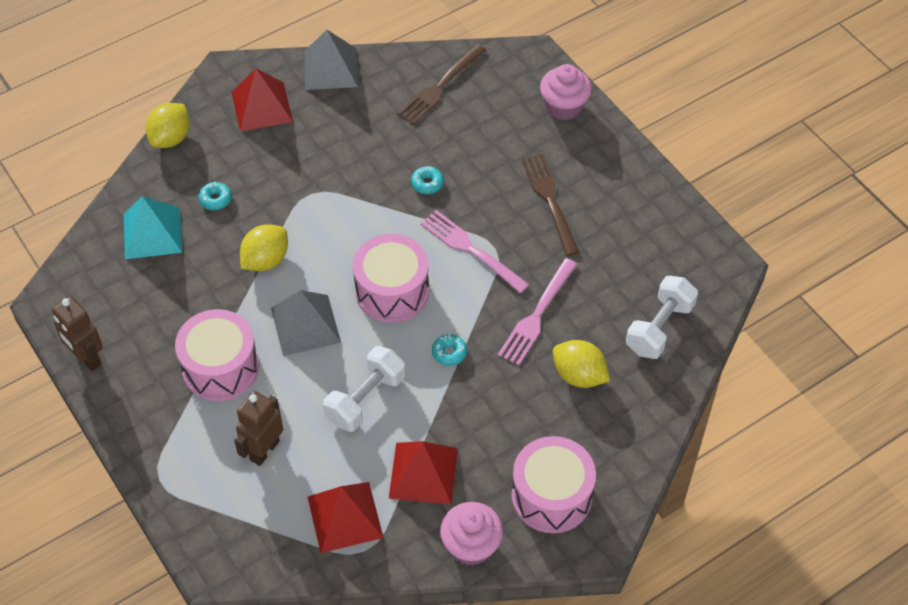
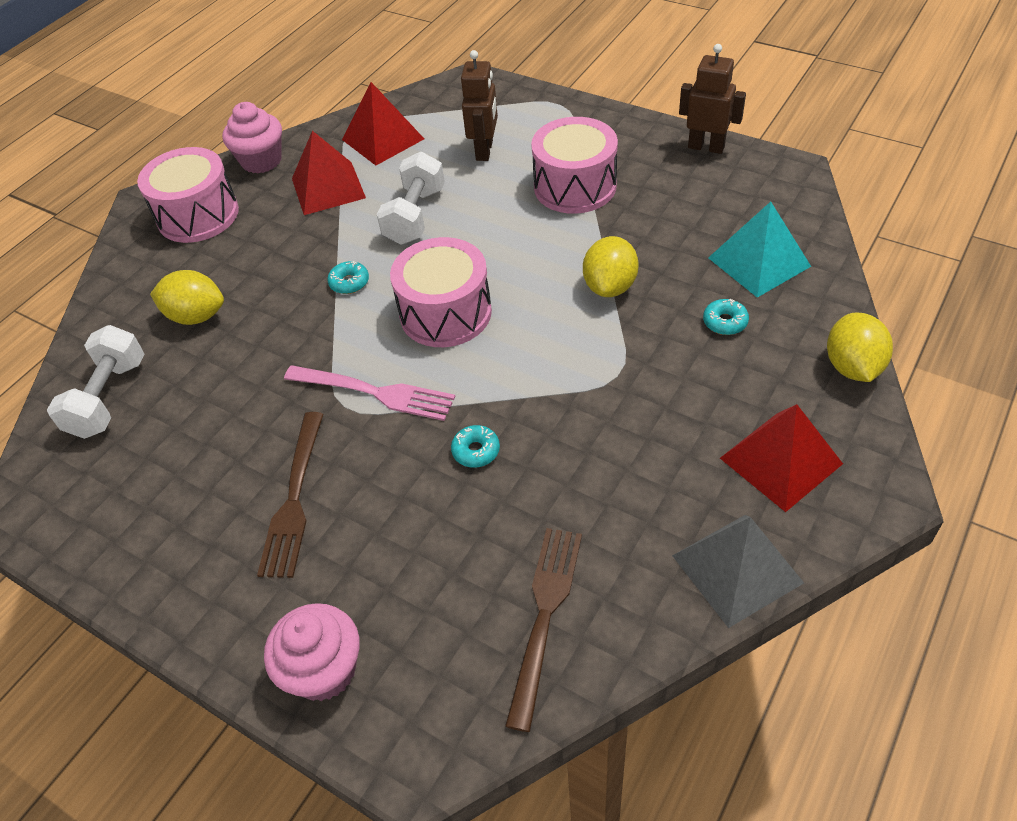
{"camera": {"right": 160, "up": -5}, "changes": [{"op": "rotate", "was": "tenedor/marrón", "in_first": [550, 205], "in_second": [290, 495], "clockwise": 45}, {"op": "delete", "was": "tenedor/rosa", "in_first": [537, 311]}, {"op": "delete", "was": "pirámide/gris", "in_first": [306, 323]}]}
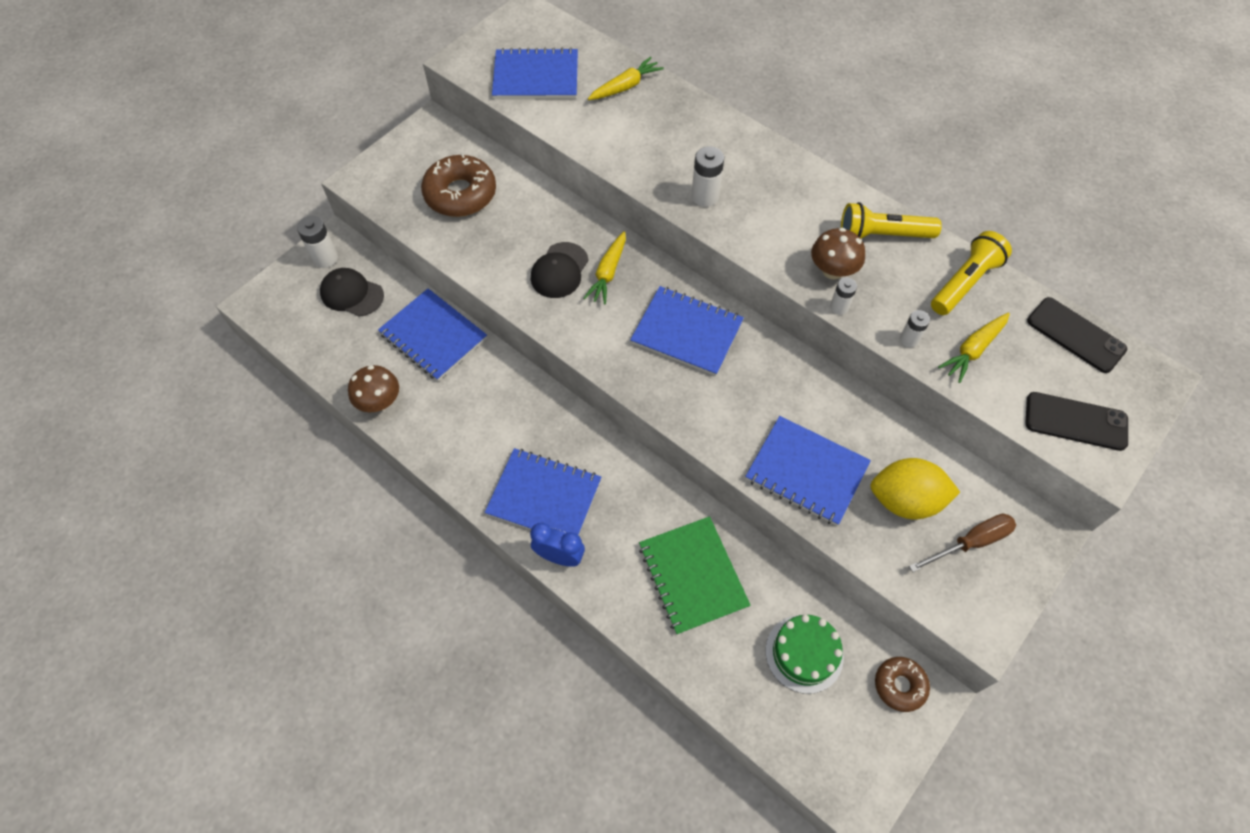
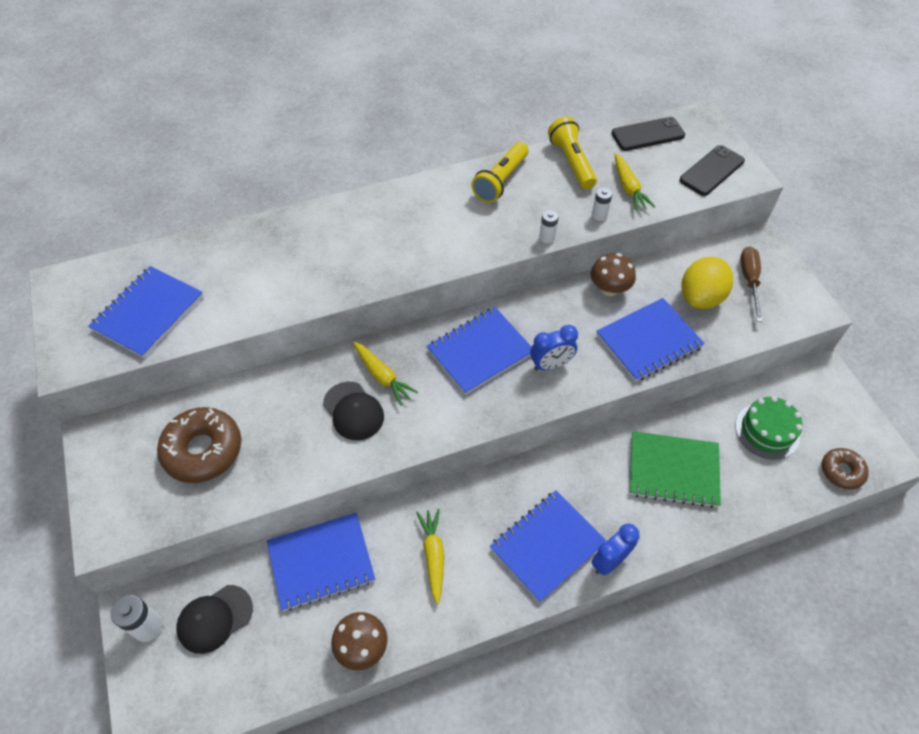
{"camera": {"right": -60, "up": -5}, "changes": [{"op": "move", "was": "zanahoria/amarillo", "in_first": [626, 78], "in_second": [430, 556]}, {"op": "delete", "was": "pila/blanco", "in_first": [707, 176]}, {"op": "move", "was": "seta/marrón", "in_first": [838, 253], "in_second": [613, 274]}, {"op": "move", "was": "rosquilla/marrón", "in_first": [902, 684], "in_second": [845, 469]}, {"op": "insert", "now": "despertador/azul", "in_second": [554, 348]}]}
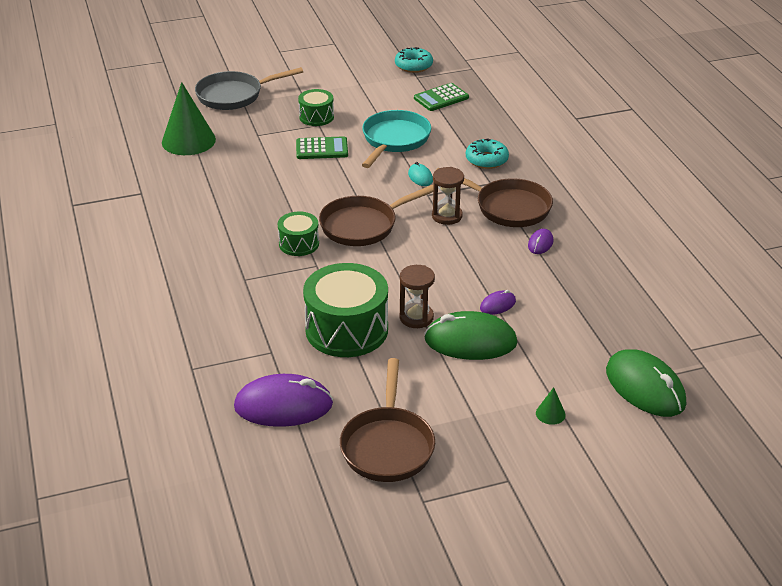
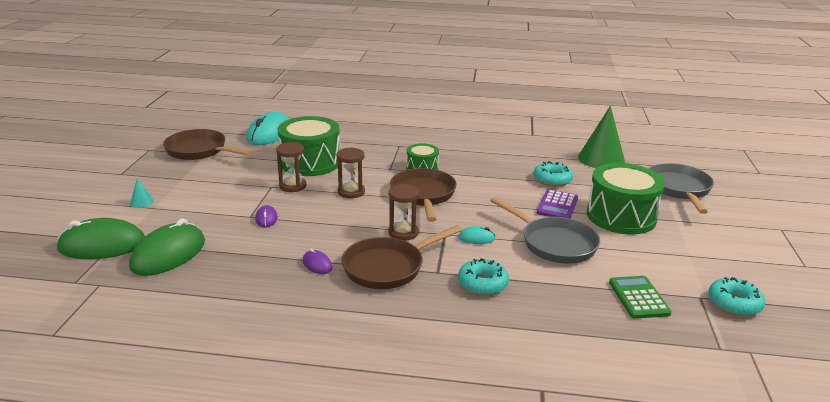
{"camera": {"right": 115, "up": -10}, "changes": [{"op": "resize", "was": "tambor/verde", "in_first": [316, 107], "in_second": [626, 198], "ratio": 1.88}, {"op": "recolor", "was": "sartén/turquesa", "now": "sartén/gris", "in_first": [396, 139], "in_second": [545, 230]}, {"op": "recolor", "was": "calculadora/verde", "now": "calculadora/morado", "in_first": [322, 147], "in_second": [557, 204]}, {"op": "move", "was": "ratón/verde", "in_first": [470, 335], "in_second": [167, 247]}, {"op": "recolor", "was": "ratón/morado", "now": "ratón/turquesa", "in_first": [283, 400], "in_second": [267, 128]}, {"op": "recolor", "was": "cono/verde", "now": "cono/turquesa", "in_first": [551, 406], "in_second": [142, 193]}, {"op": "insert", "now": "reloj de arena/marrón", "in_second": [351, 172]}, {"op": "insert", "now": "rosquilla/turquesa", "in_second": [553, 174]}]}
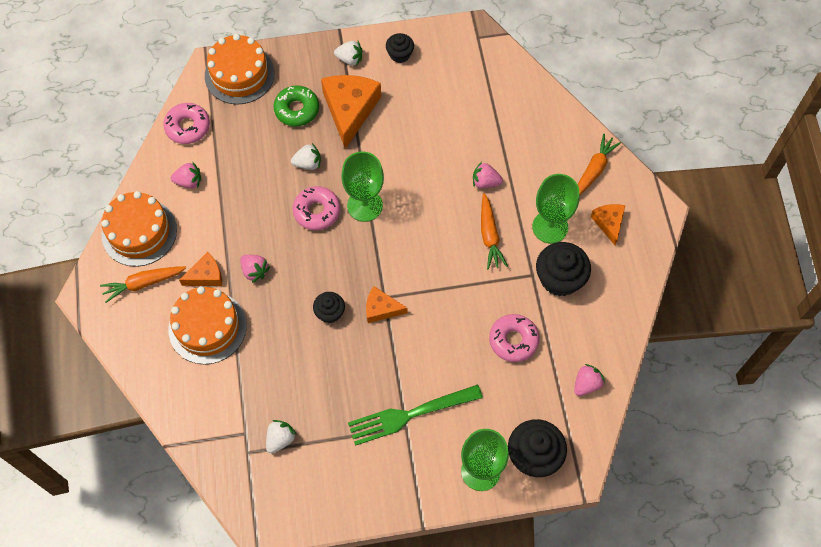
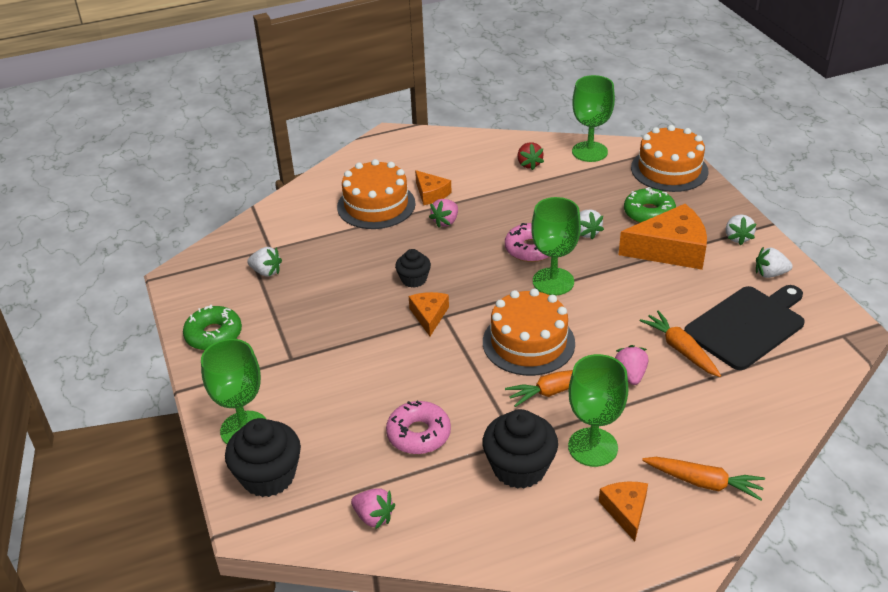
{"camera": {"right": 80, "up": -25}, "changes": [{"op": "replace", "was": "magdalena/negro", "now": "fresa/blanco", "in_first": [400, 48], "in_second": [774, 262]}, {"op": "replace", "was": "rosquilla/rosa", "now": "copa/verde", "in_first": [186, 123], "in_second": [593, 118]}, {"op": "recolor", "was": "fresa/rosa", "now": "fresa/rojo", "in_first": [186, 175], "in_second": [530, 156]}, {"op": "move", "was": "tarta/naranja", "in_first": [139, 229], "in_second": [529, 332]}, {"op": "rotate", "was": "queso/naranja", "in_first": [608, 224], "in_second": [623, 511], "clockwise": -75}, {"op": "move", "was": "zanahoria/naranja", "in_first": [143, 284], "in_second": [680, 343]}, {"op": "delete", "was": "tenedor/verde", "in_first": [415, 415]}, {"op": "insert", "now": "tabla de cortar/negro", "in_second": [744, 327]}, {"op": "insert", "now": "rosquilla/verde", "in_second": [212, 327]}]}
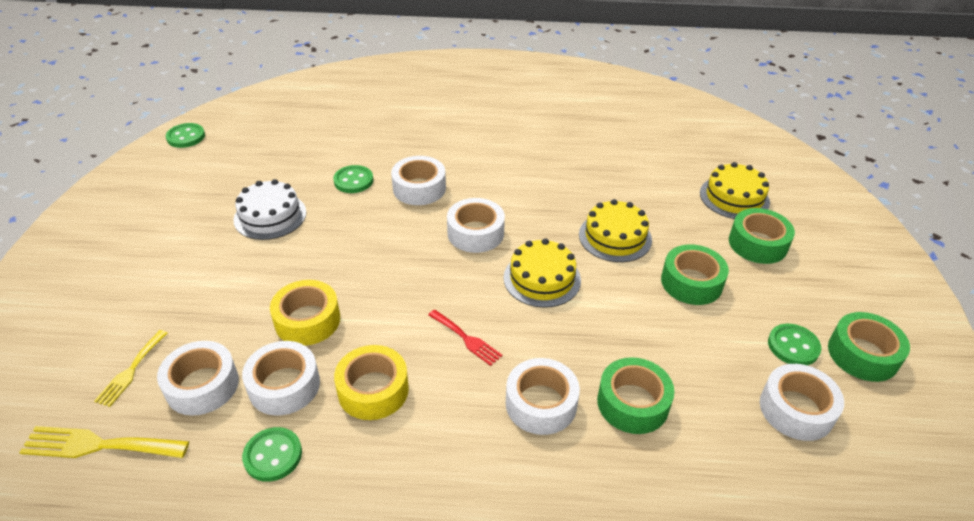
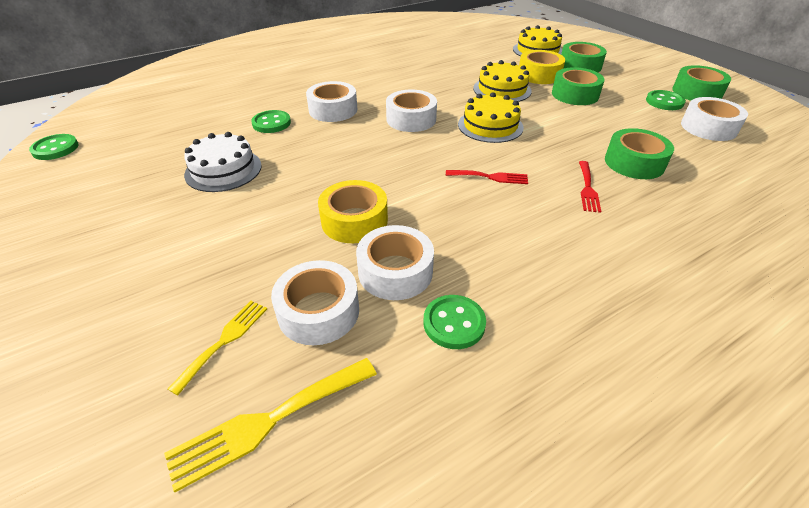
{"camera": {"right": -35, "up": 0}, "changes": [{"op": "rotate", "was": "tenedor/amarillo", "in_first": [130, 368], "in_second": [217, 348], "clockwise": -135}, {"op": "move", "was": "cinta adhesiva/amarillo", "in_first": [371, 382], "in_second": [542, 67]}, {"op": "replace", "was": "cinta adhesiva/blanco", "now": "tenedor/rojo", "in_first": [543, 396], "in_second": [590, 187]}]}
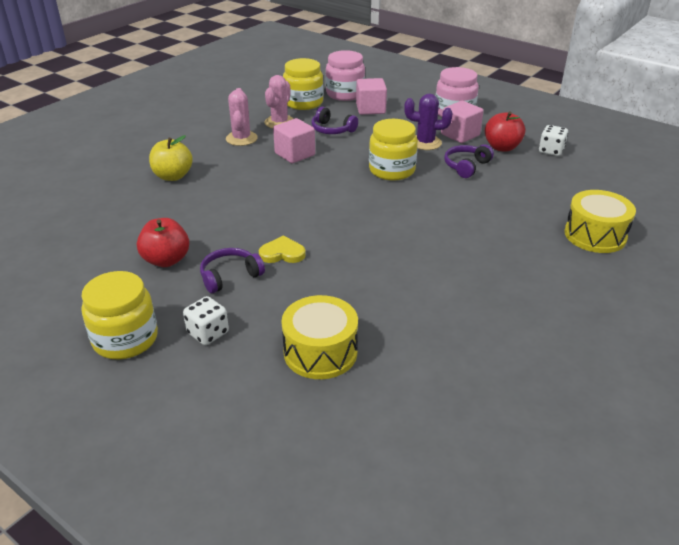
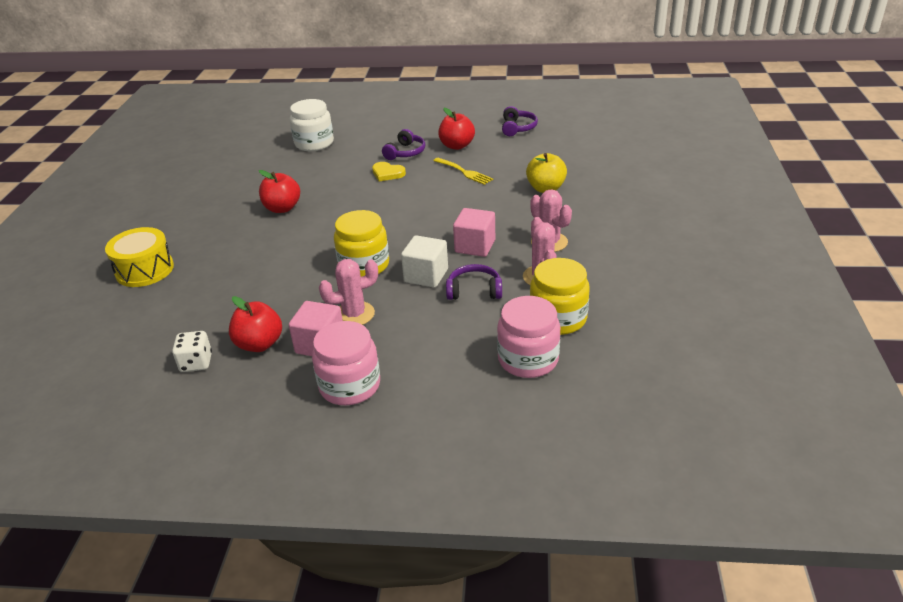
{"camera": {"right": 150, "up": 0}, "changes": [{"op": "delete", "was": "cubo/rosa", "in_first": [371, 96]}, {"op": "recolor", "was": "cactus/morado", "now": "cactus/rosa", "in_first": [428, 122], "in_second": [348, 292]}, {"op": "move", "was": "auriculares/morado", "in_first": [469, 161], "in_second": [520, 121]}, {"op": "rotate", "was": "corazón/amarillo", "in_first": [282, 249], "in_second": [389, 171], "clockwise": 60}, {"op": "delete", "was": "tarro/amarillo", "in_first": [119, 315]}, {"op": "replace", "was": "tambor/amarillo", "now": "tarro/blanco", "in_first": [319, 337], "in_second": [312, 125]}, {"op": "delete", "was": "dado/blanco", "in_first": [206, 320]}, {"op": "insert", "now": "tenedor/amarillo", "in_second": [463, 171]}, {"op": "insert", "now": "manzana/rojo", "in_second": [279, 191]}, {"op": "insert", "now": "cubo/blanco", "in_second": [424, 261]}]}
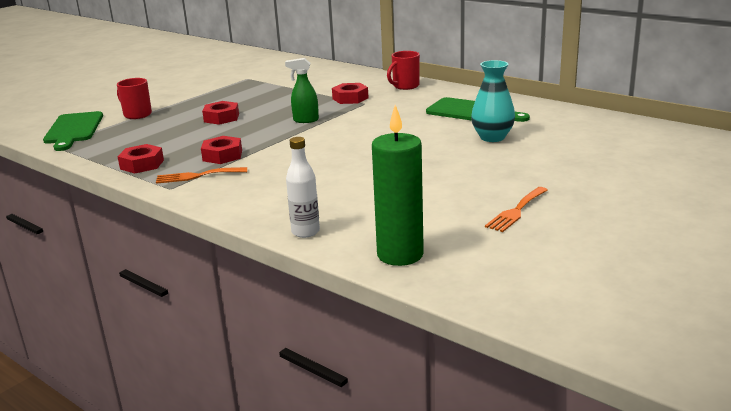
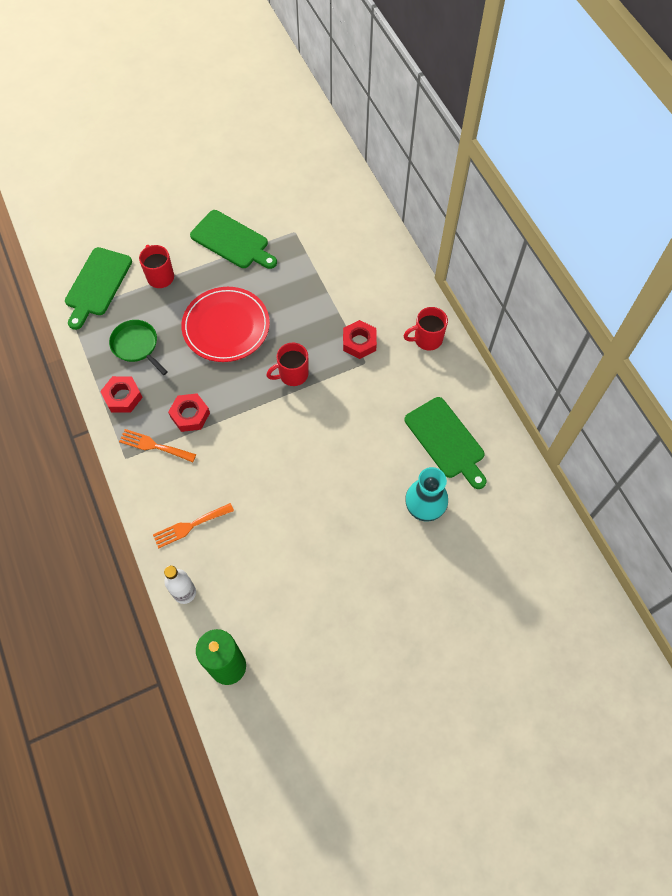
{"camera": {"right": 25, "up": 40}, "changes": [{"op": "replace", "was": "pulverizador/verde", "now": "taza/rojo", "in_first": [302, 90], "in_second": [287, 364]}, {"op": "replace", "was": "tuerca/rojo", "now": "plato/rojo", "in_first": [220, 113], "in_second": [225, 324]}, {"op": "move", "was": "tenedor/naranja", "in_first": [516, 209], "in_second": [193, 525]}, {"op": "insert", "now": "tabla de cortar/verde", "in_second": [233, 239]}, {"op": "insert", "now": "sartén/verde", "in_second": [138, 347]}]}
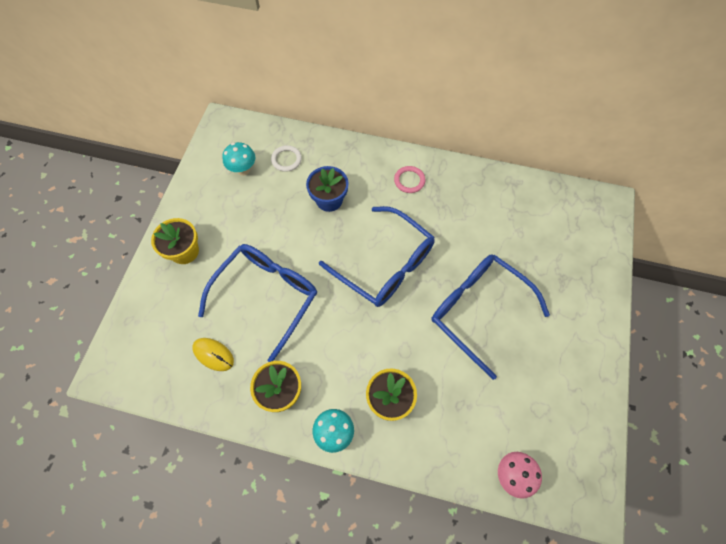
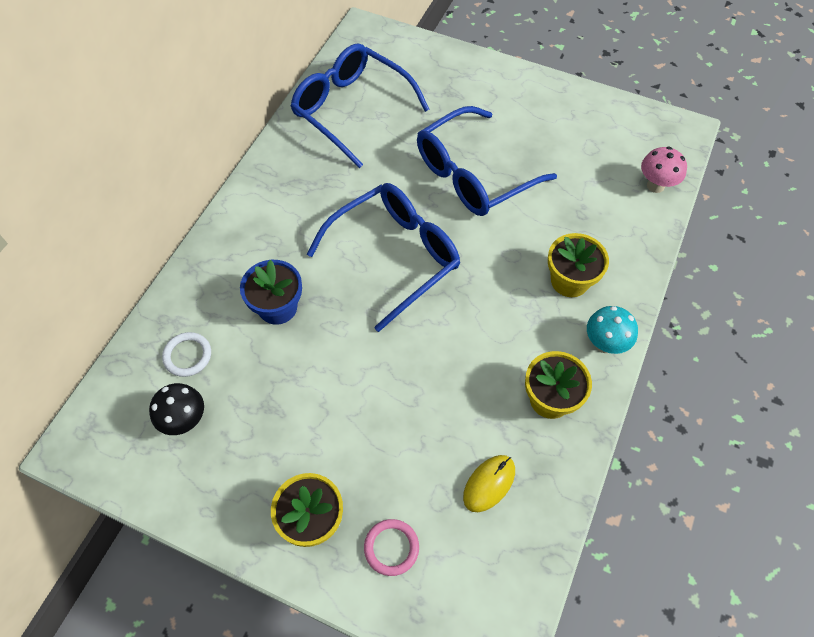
{"camera": {"right": -80, "up": -5}, "changes": [{"op": "recolor", "was": "seta/turquesa", "now": "seta/negro", "in_first": [238, 159], "in_second": [176, 409]}, {"op": "move", "was": "anillo/rosa", "in_first": [410, 179], "in_second": [391, 547]}, {"op": "move", "was": "gafas/azul", "in_first": [257, 303], "in_second": [360, 105]}]}
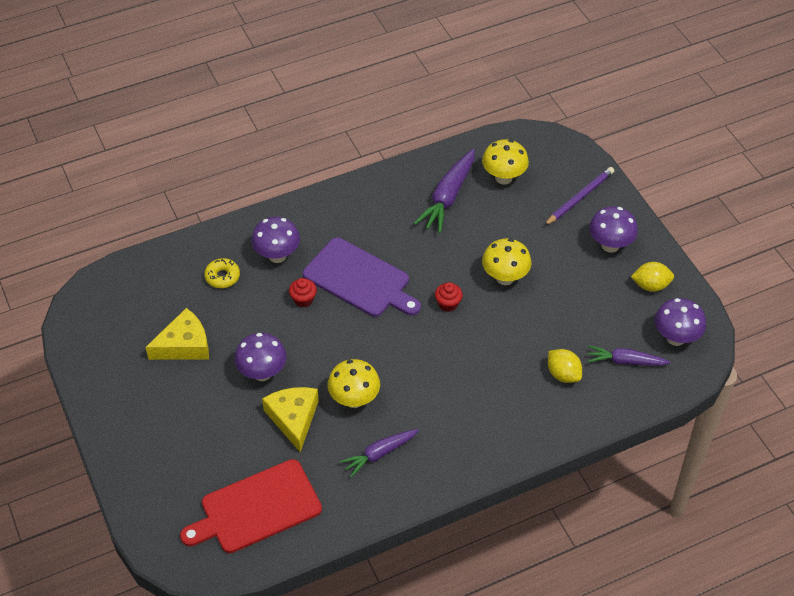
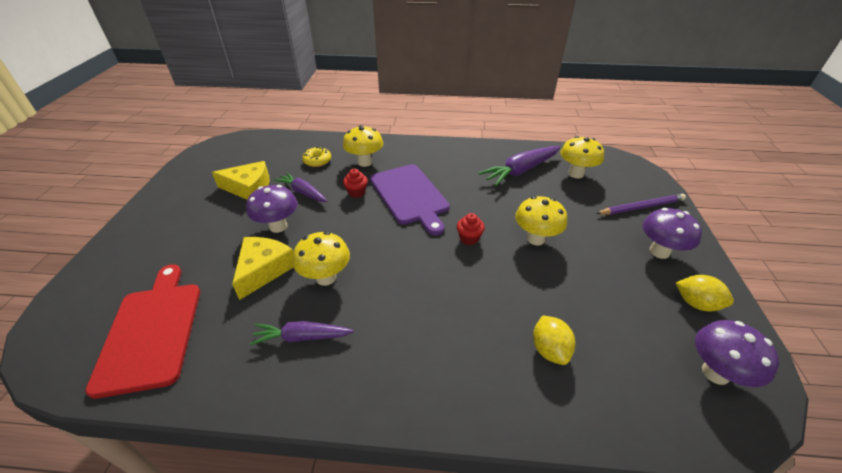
{"camera": {"right": 30, "up": -10}, "changes": [{"op": "recolor", "was": "seta/morado", "now": "seta/amarillo", "in_first": [275, 240], "in_second": [363, 146]}, {"op": "move", "was": "zanahoria/morado", "in_first": [629, 355], "in_second": [301, 187]}, {"op": "rotate", "was": "tabla de cortar/rojo", "in_first": [251, 506], "in_second": [142, 331], "clockwise": 75}]}
